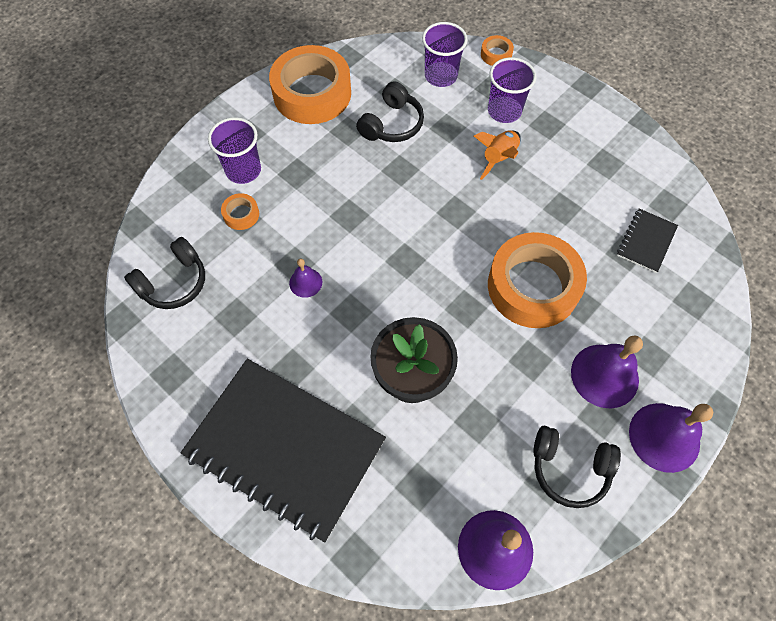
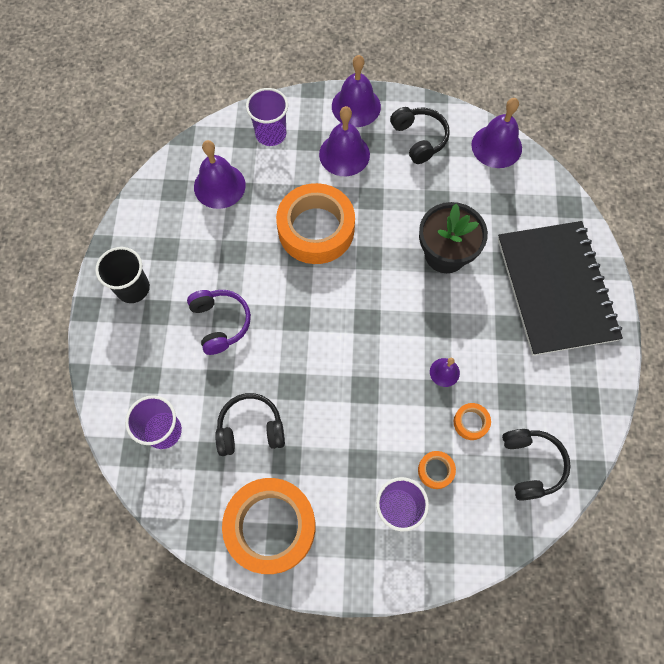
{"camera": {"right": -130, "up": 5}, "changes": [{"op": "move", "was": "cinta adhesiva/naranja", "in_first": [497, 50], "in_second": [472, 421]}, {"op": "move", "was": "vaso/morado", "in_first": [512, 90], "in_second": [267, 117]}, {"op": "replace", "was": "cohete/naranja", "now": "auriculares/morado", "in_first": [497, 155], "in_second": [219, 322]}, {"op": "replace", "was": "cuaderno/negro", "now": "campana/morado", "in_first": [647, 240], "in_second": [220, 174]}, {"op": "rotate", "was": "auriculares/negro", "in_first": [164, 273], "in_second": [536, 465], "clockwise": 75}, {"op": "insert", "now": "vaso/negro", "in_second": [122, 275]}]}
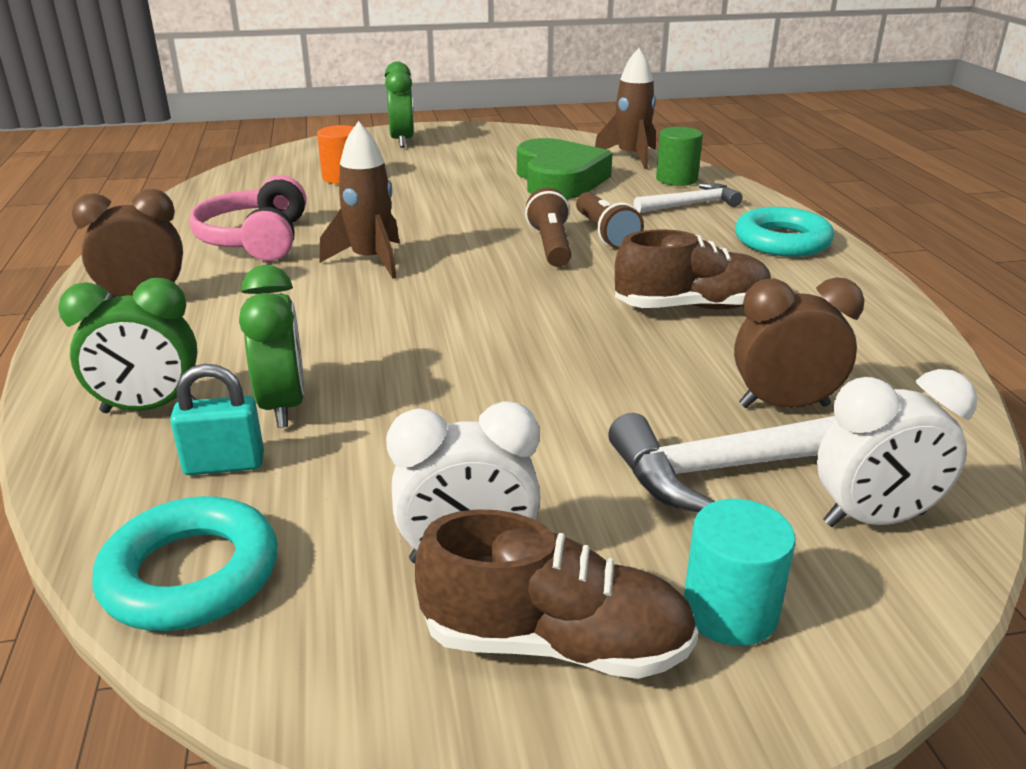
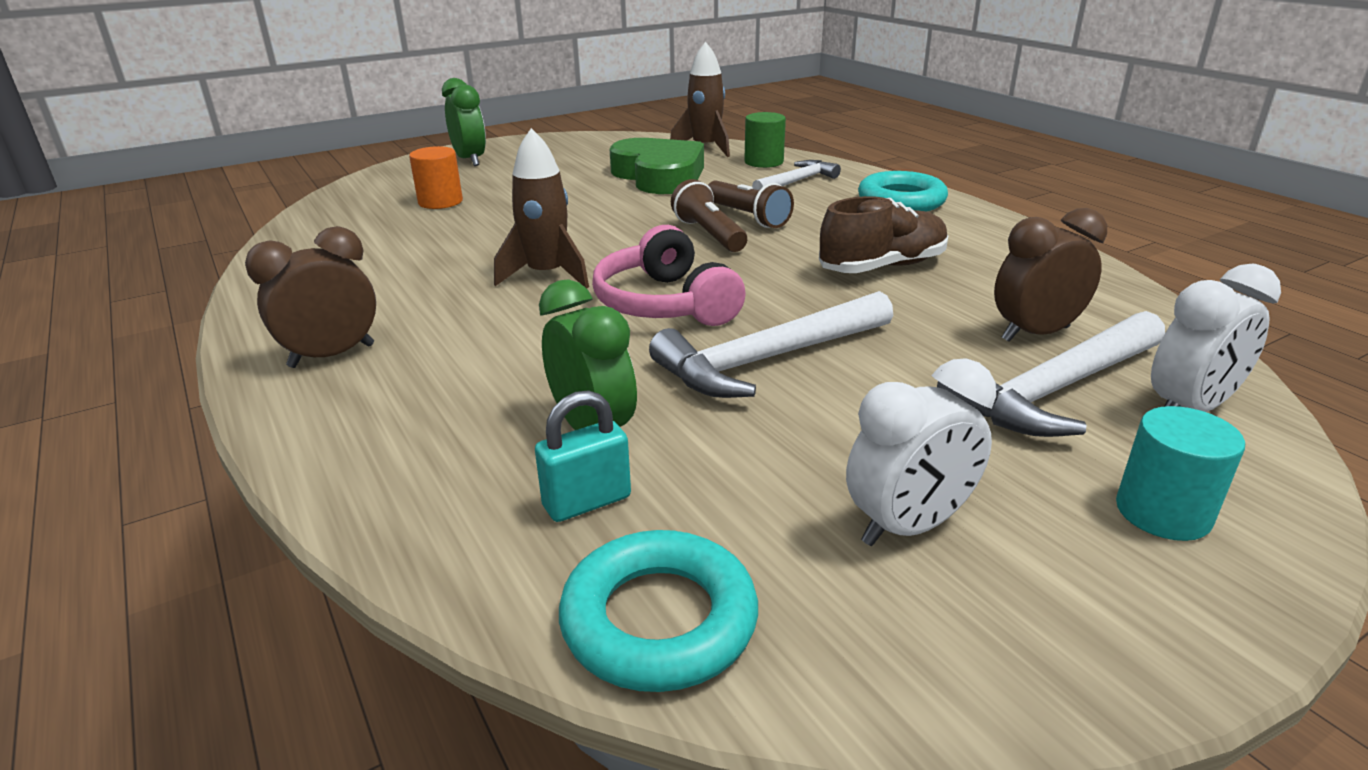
{"camera": {"right": -20, "up": 0}, "changes": [{"op": "move", "was": "auriculares/rosa", "in_first": [247, 218], "in_second": [669, 275]}, {"op": "delete", "was": "despertador/verde", "in_first": [127, 345]}, {"op": "delete", "was": "zapato/marrón", "in_first": [556, 594]}, {"op": "insert", "now": "martillo/blanco", "in_second": [771, 344]}]}
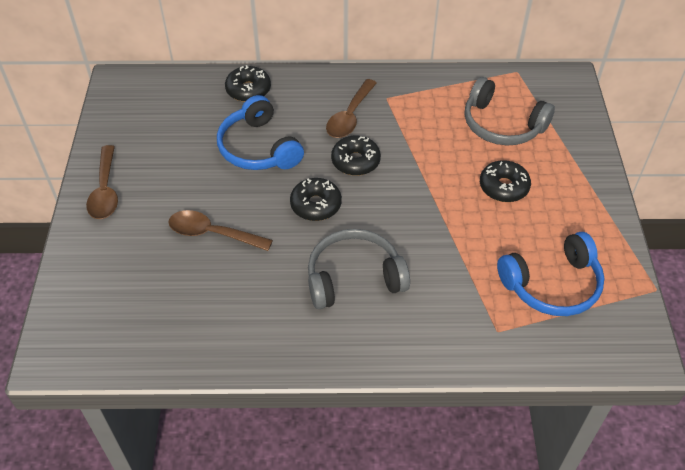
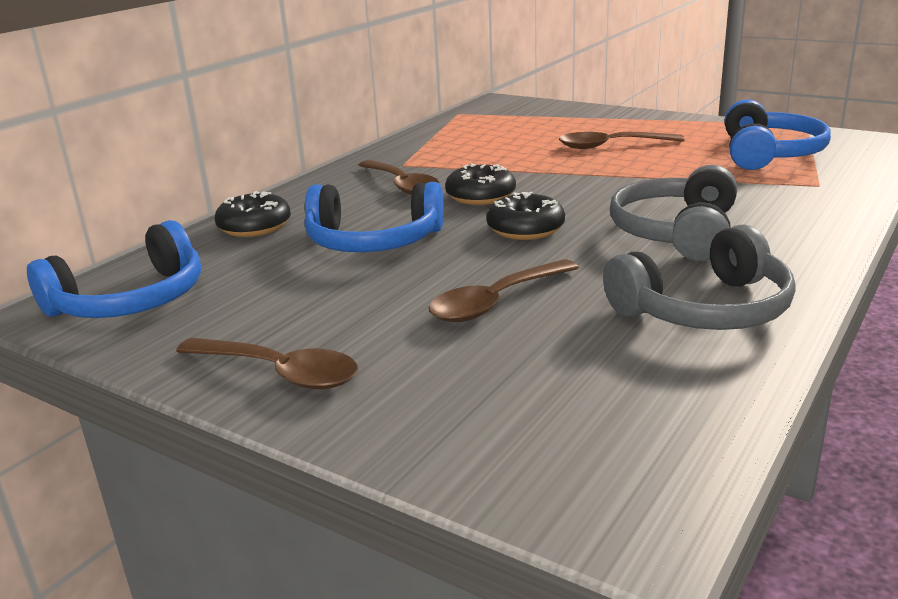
{"camera": {"right": -55, "up": -25}, "changes": [{"op": "move", "was": "auriculares/gris", "in_first": [510, 111], "in_second": [699, 277]}, {"op": "replace", "was": "rosquilla/negro", "now": "cuchara/marrón", "in_first": [505, 181], "in_second": [622, 140]}, {"op": "insert", "now": "auriculares/azul", "in_second": [114, 269]}]}
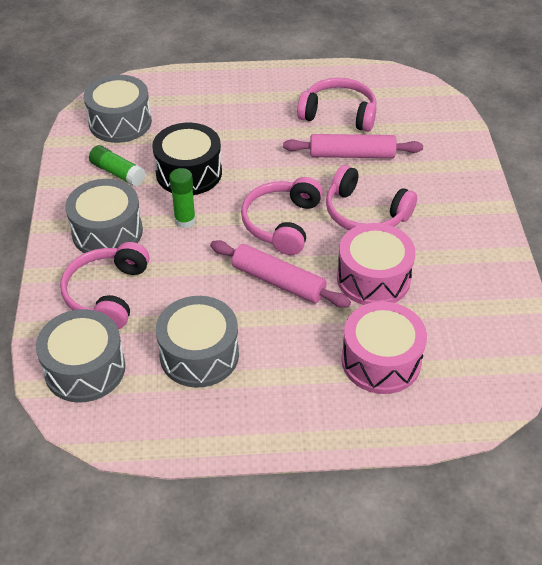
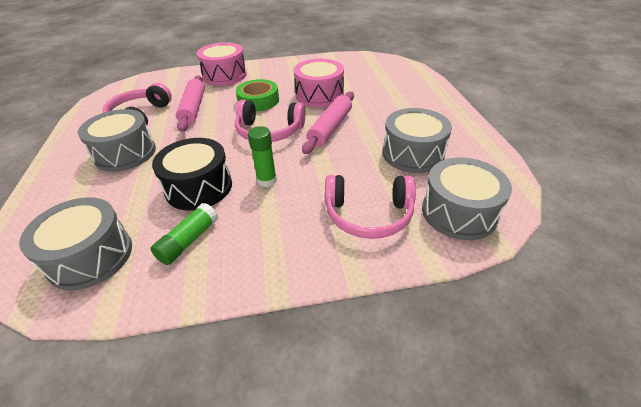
{"camera": {"right": -95, "up": -5}, "changes": [{"op": "replace", "was": "auriculares/rosa", "now": "cinta adhesiva/verde", "in_first": [371, 197], "in_second": [257, 95]}, {"op": "move", "was": "tambor/gris", "in_first": [104, 216], "in_second": [117, 140]}, {"op": "move", "was": "tambor/rosa", "in_first": [384, 347], "in_second": [221, 64]}]}
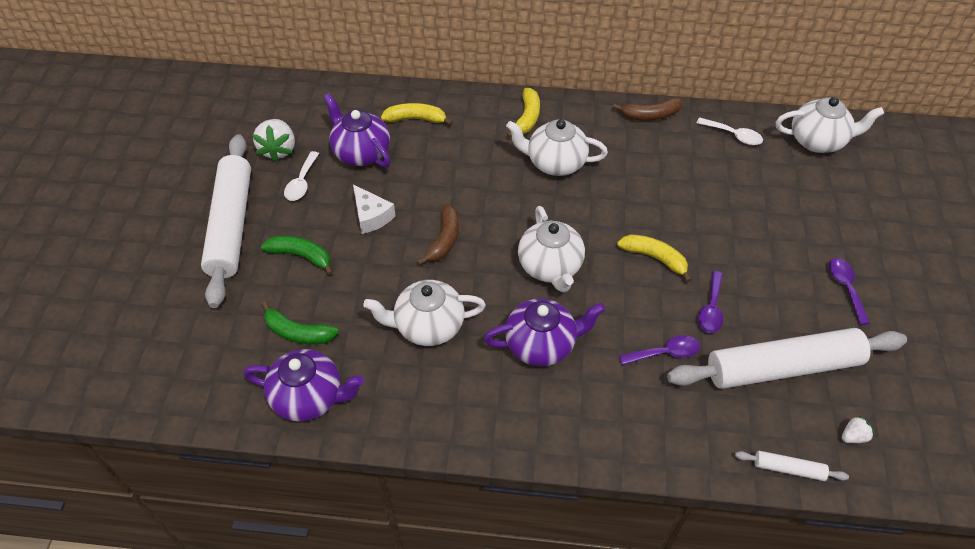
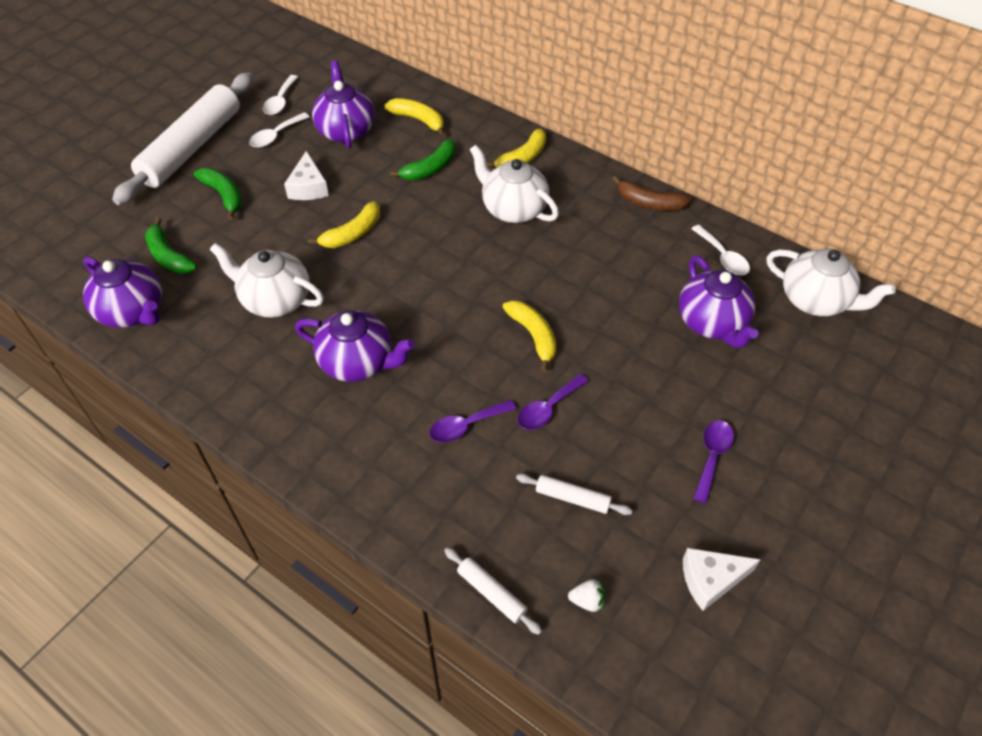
{"camera": {"right": 30, "up": 0}, "changes": [{"op": "replace", "was": "fresa/blanco", "now": "cuchara/blanco", "in_first": [273, 140], "in_second": [280, 95]}, {"op": "recolor", "was": "plátano/marrón", "now": "plátano/amarillo", "in_first": [438, 234], "in_second": [344, 224]}, {"op": "delete", "was": "tetera/blanco", "in_first": [551, 249]}, {"op": "resize", "was": "rodillo/blanco", "in_first": [787, 358], "in_second": [574, 494], "ratio": 0.41}, {"op": "rotate", "was": "cuchara/morado", "in_first": [659, 350], "in_second": [472, 421], "clockwise": 135}, {"op": "insert", "now": "plátano/verde", "in_second": [422, 160]}, {"op": "insert", "now": "tetera/morado", "in_second": [719, 302]}, {"op": "insert", "now": "queso/blanco", "in_second": [722, 579]}]}
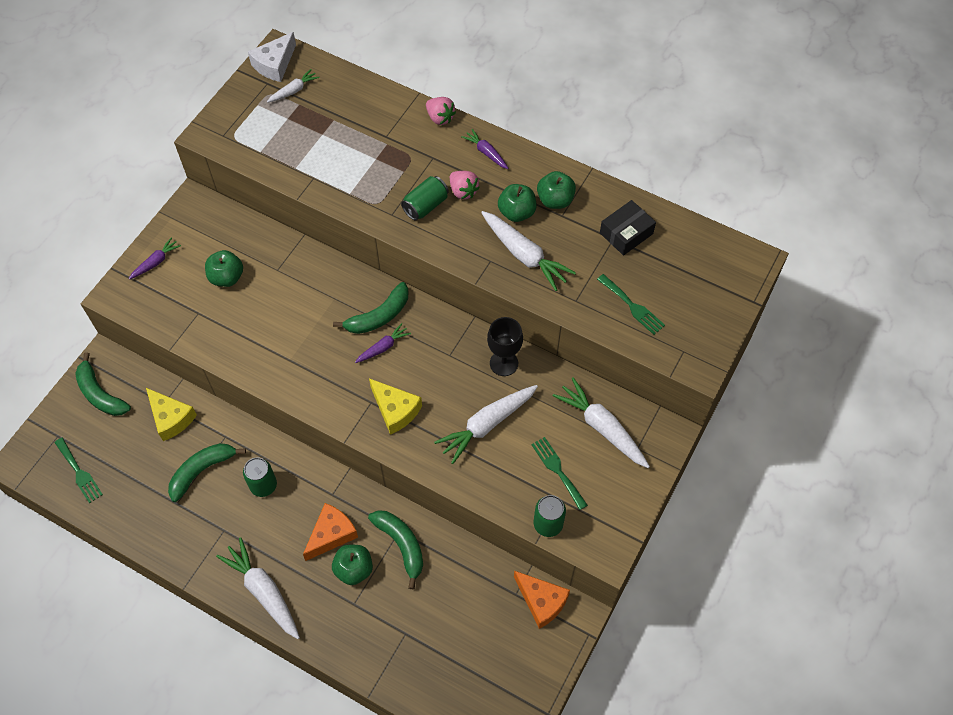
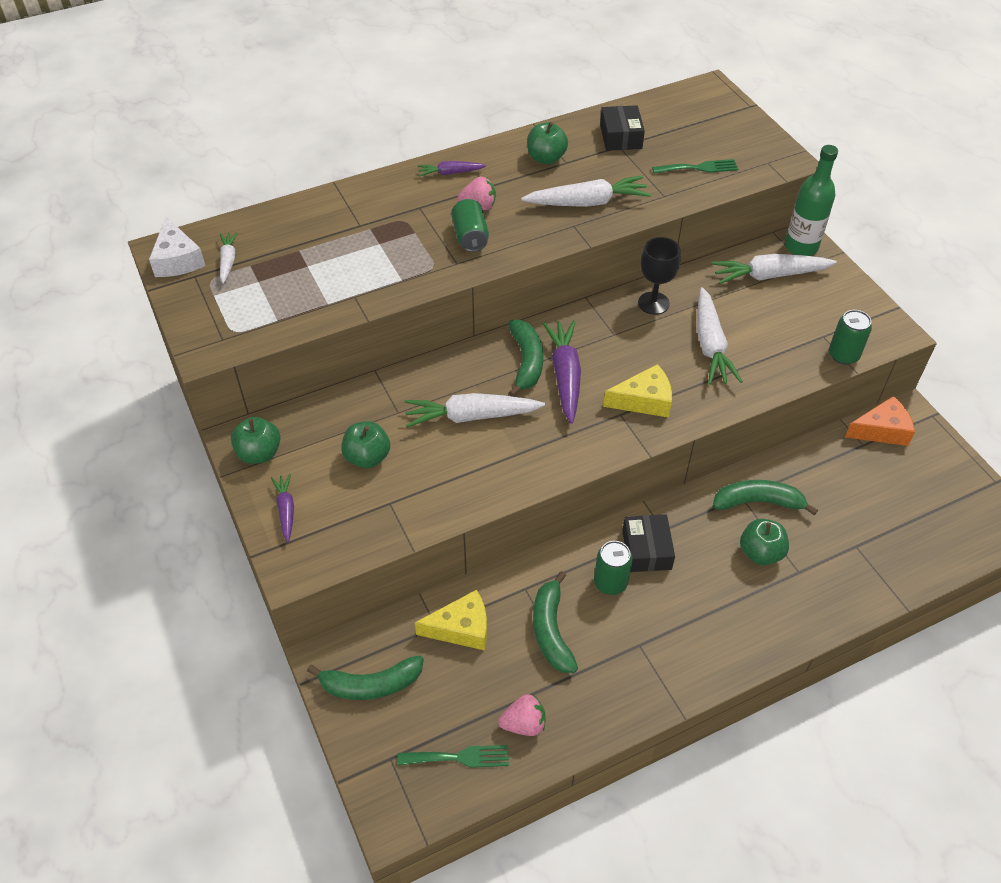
{"camera": {"right": -55, "up": -10}, "changes": [{"op": "move", "was": "fresa/rosa", "in_first": [441, 111], "in_second": [521, 715]}, {"op": "move", "was": "manzana/verde", "in_first": [517, 203], "in_second": [256, 440]}, {"op": "resize", "was": "zanahoria/morado", "in_first": [383, 343], "in_second": [562, 372], "ratio": 1.82}, {"op": "delete", "was": "tenedor/verde", "in_first": [559, 473]}, {"op": "delete", "was": "queso/naranja", "in_first": [330, 532]}, {"op": "move", "was": "zanahoria/blanco", "in_first": [258, 588], "in_second": [474, 410]}, {"op": "insert", "now": "botella/verde", "in_second": [811, 200]}, {"op": "insert", "now": "caja/negro", "in_second": [648, 543]}]}
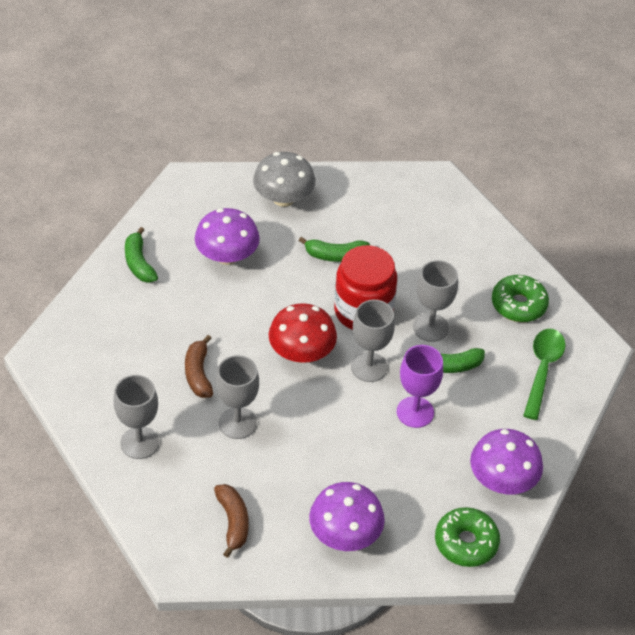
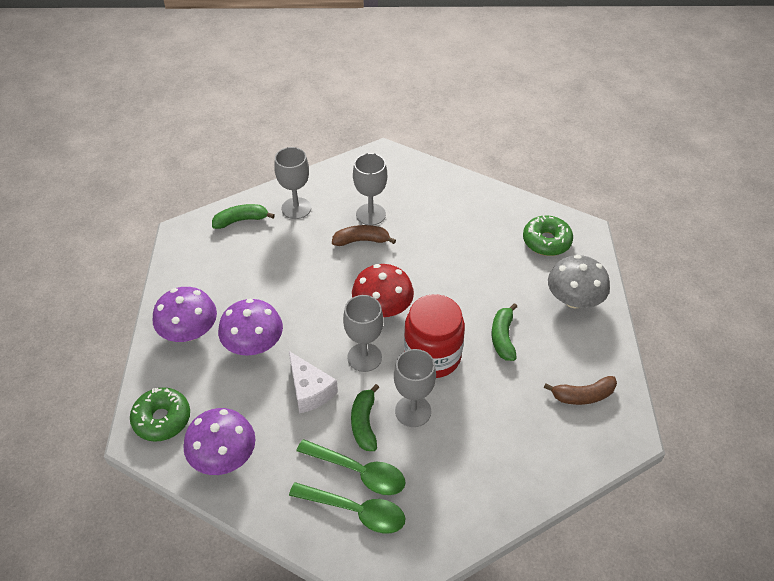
{"camera": {"right": 95, "up": 0}, "changes": [{"op": "move", "was": "seta/morado", "in_first": [227, 236], "in_second": [250, 327]}, {"op": "move", "was": "plátano/verde", "in_first": [141, 255], "in_second": [243, 216]}, {"op": "move", "was": "rosquilla/verde", "in_first": [520, 298], "in_second": [548, 236]}, {"op": "replace", "was": "copa/morado", "now": "queso/blanco", "in_first": [420, 386], "in_second": [313, 382]}, {"op": "move", "was": "copa/gris", "in_first": [237, 397], "in_second": [370, 189]}, {"op": "move", "was": "plátano/marrón", "in_first": [231, 521], "in_second": [580, 390]}, {"op": "insert", "now": "cuchara/verde", "in_second": [351, 467]}]}
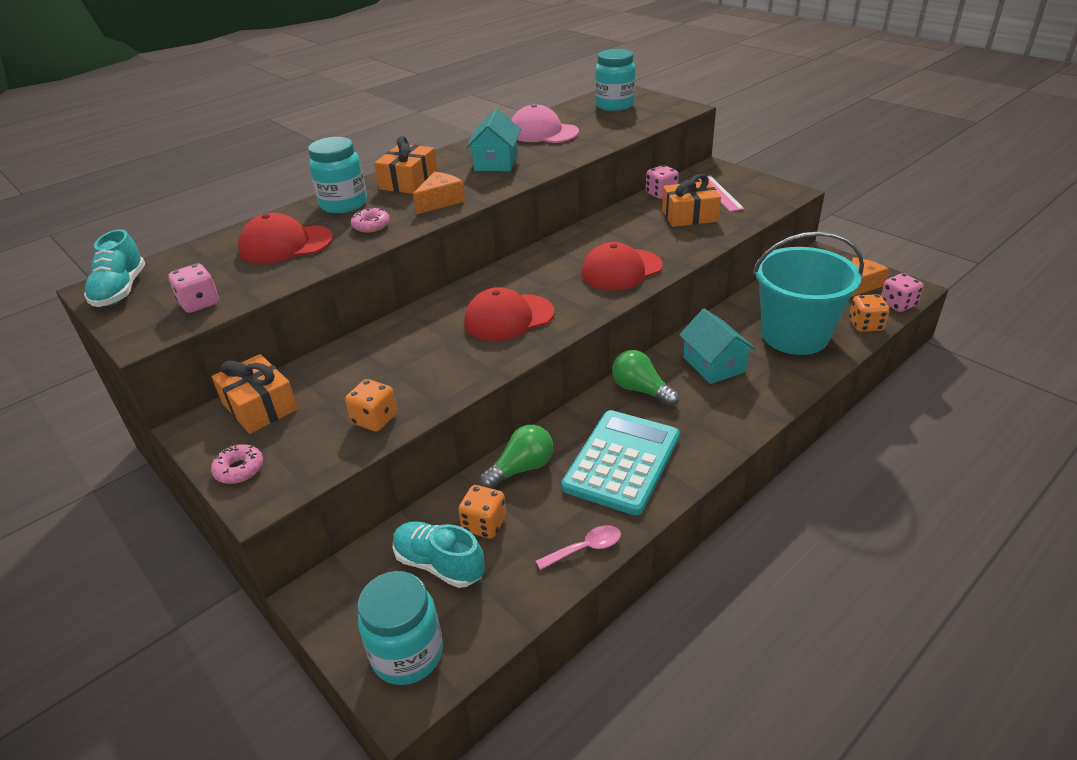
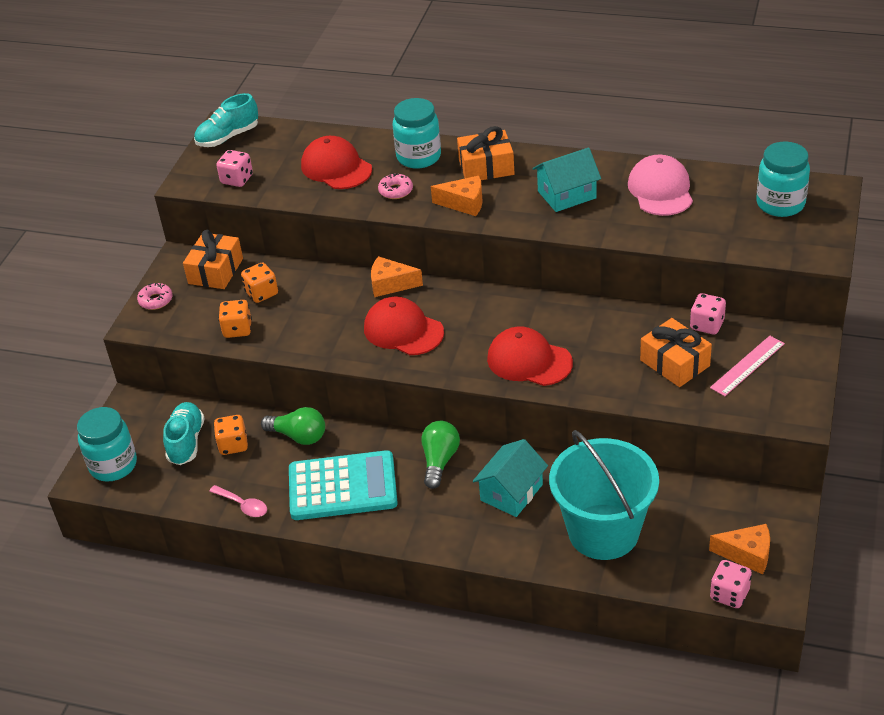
{"camera": {"right": 60, "up": 5}, "changes": [{"op": "move", "was": "dado/naranja", "in_first": [869, 313], "in_second": [259, 282]}, {"op": "insert", "now": "queso/naranja", "in_second": [397, 276]}]}
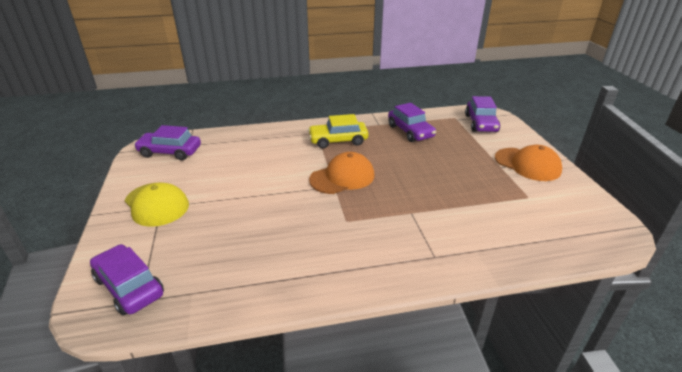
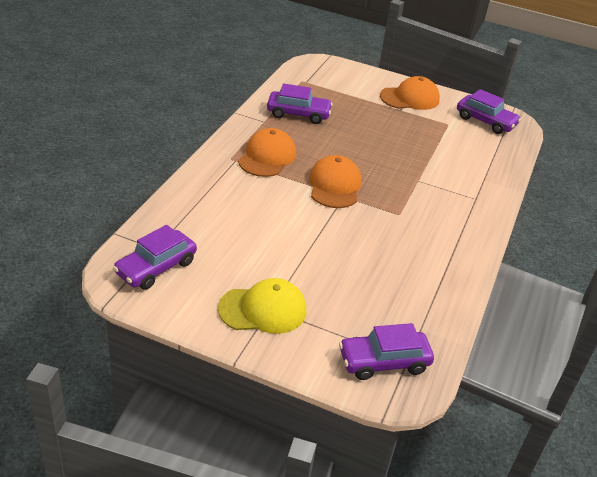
{"camera": {"right": -60, "up": 5}, "changes": [{"op": "move", "was": "coche/morado", "in_first": [482, 114], "in_second": [489, 111]}, {"op": "replace", "was": "coche/amarillo", "now": "gorra/naranja", "in_first": [338, 131], "in_second": [267, 152]}]}
